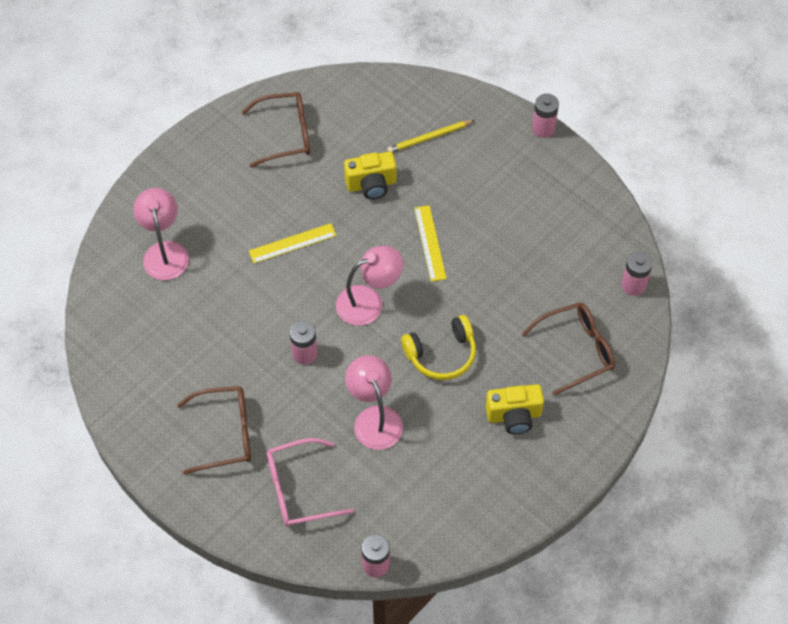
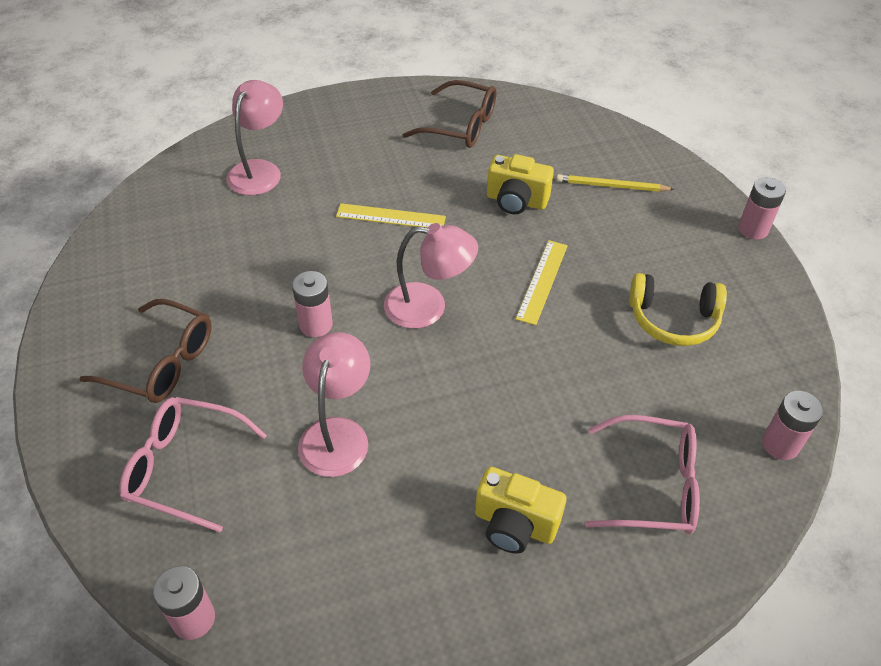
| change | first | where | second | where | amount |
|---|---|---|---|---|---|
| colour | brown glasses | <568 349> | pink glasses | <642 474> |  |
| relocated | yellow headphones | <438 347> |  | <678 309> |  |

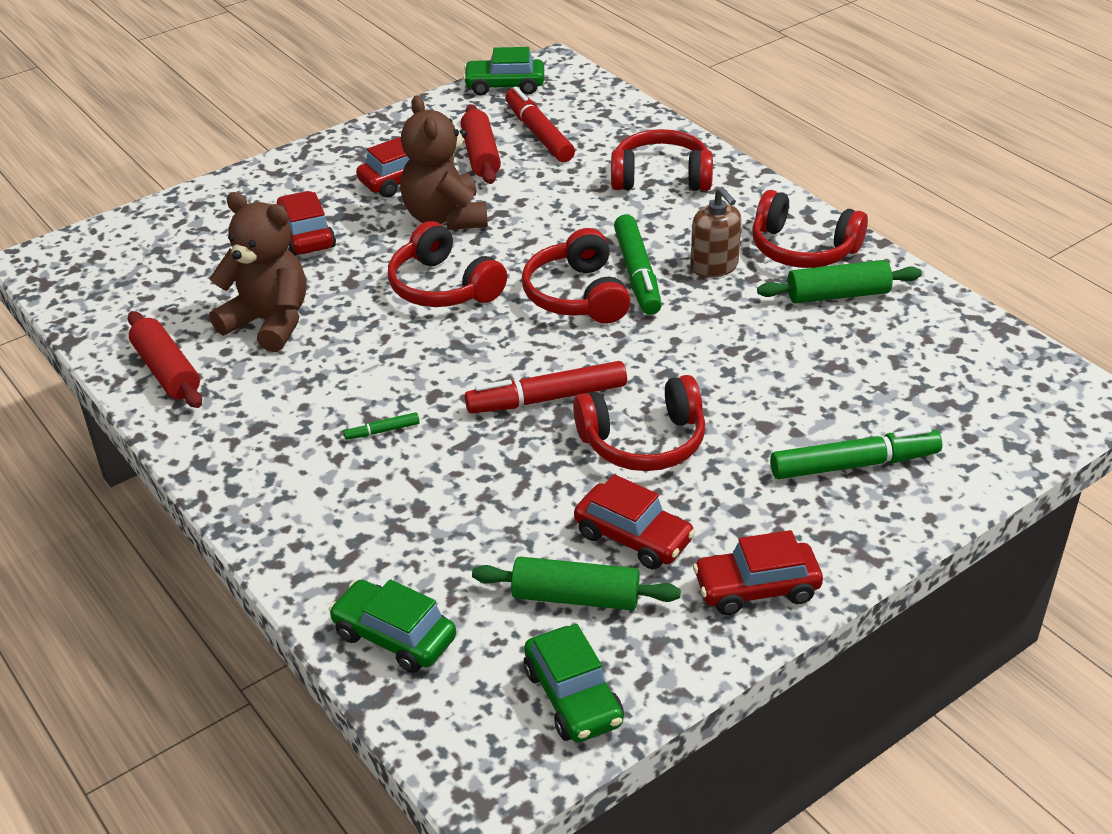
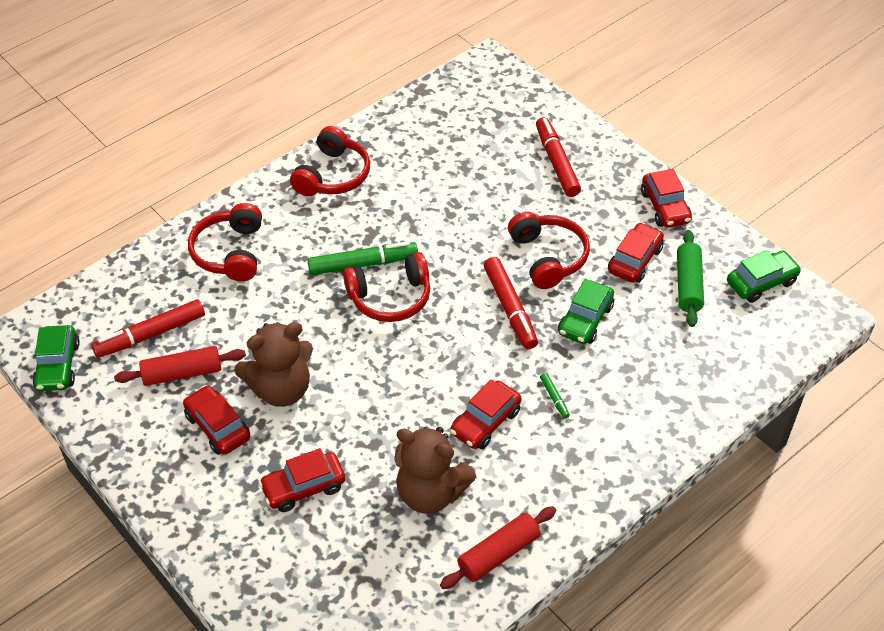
| change | first | where | second | where | amount |
|---|---|---|---|---|---|
| missing | brown soap dispenser | <716 232> |  |  |  |
| spun | brown teddy bear | <257 272> |  | <435 470> | 90 degrees counterclockwise |
| missing | red headphones | <447 264> |  |  |  |
| missing | green rolling pin | <839 282> |  |  |  |
| colour | green marker | <856 453> | red marker | <558 157> |  |
| relocated | green car | <392 626> |  | <586 311> |  |
| appeared |  |  | red car | <486 414> |  |

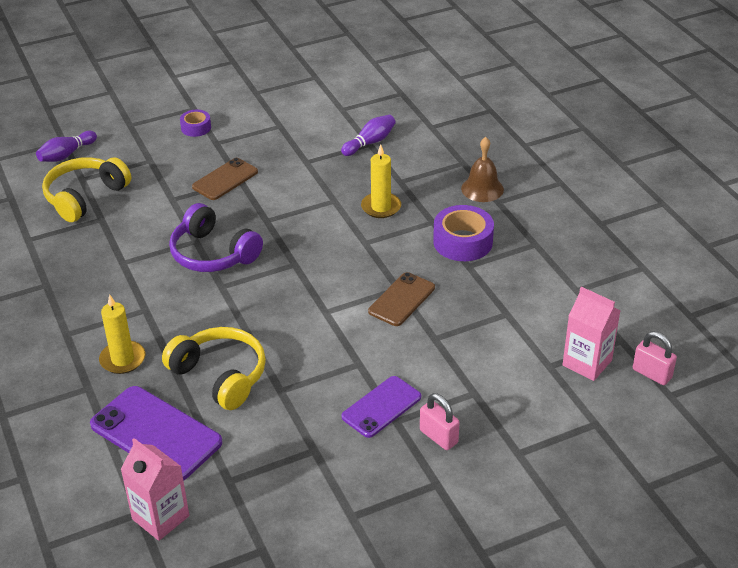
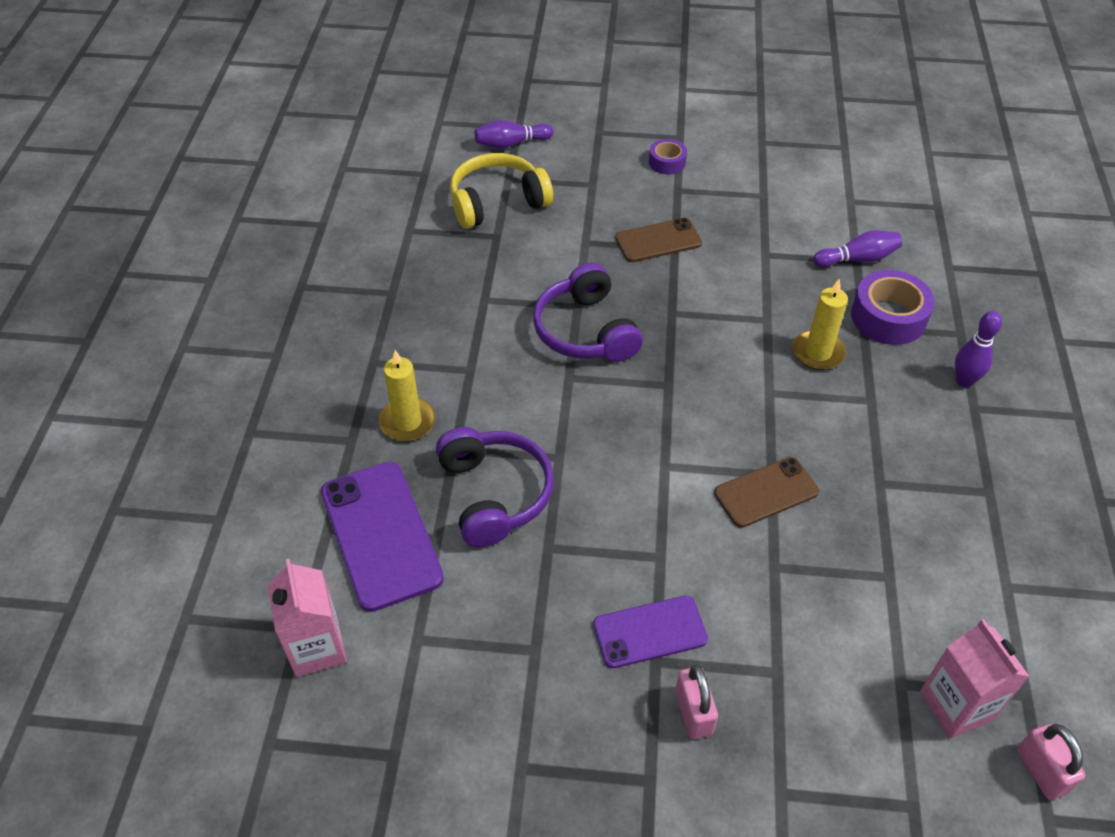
| change | first | where | second | where | amount |
|---|---|---|---|---|---|
| exchanged | brown bell | <482 169> | purple bowling pin | <978 349> |  |
| relocated | purple tape | <463 233> |  | <893 307> |  |
| colour | yellow headphones | <214 368> | purple headphones | <495 487> |  |

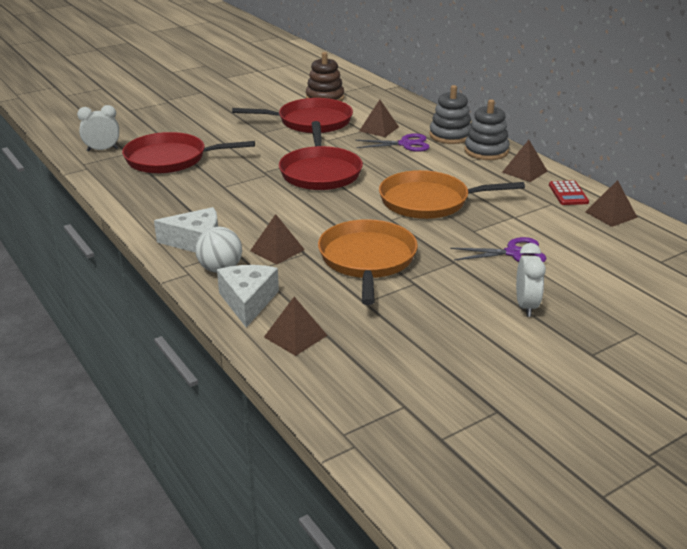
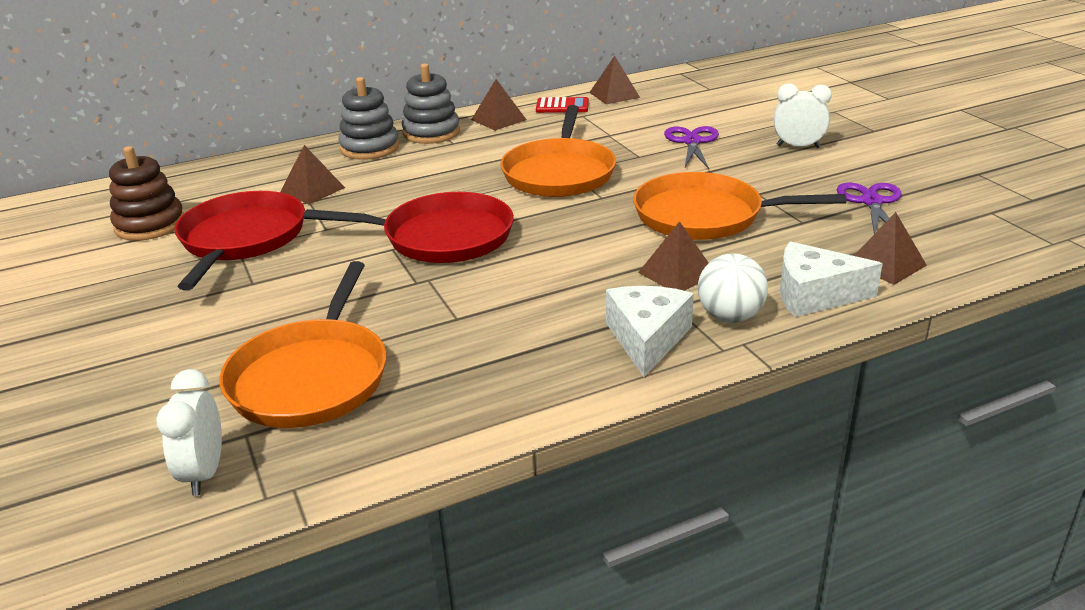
| change | first | where | second | where | amount |
|---|---|---|---|---|---|
| colour | red pan | <188 153> | orange pan | <302 344> |  |
| relocated | purple scissors | <392 142> |  | <868 208> |  |

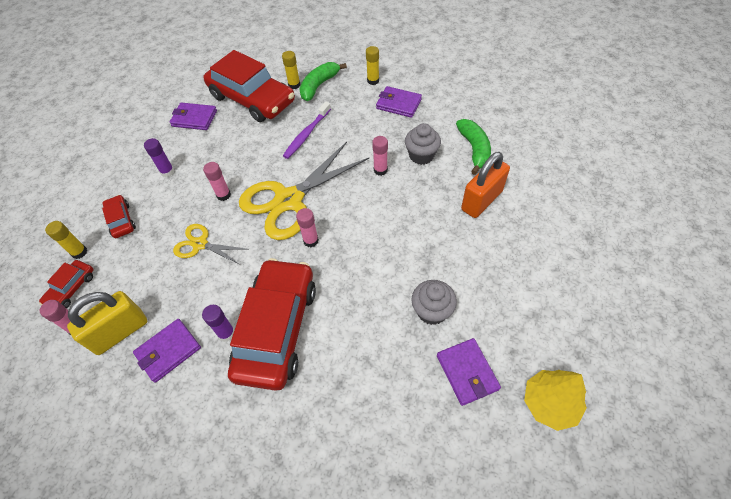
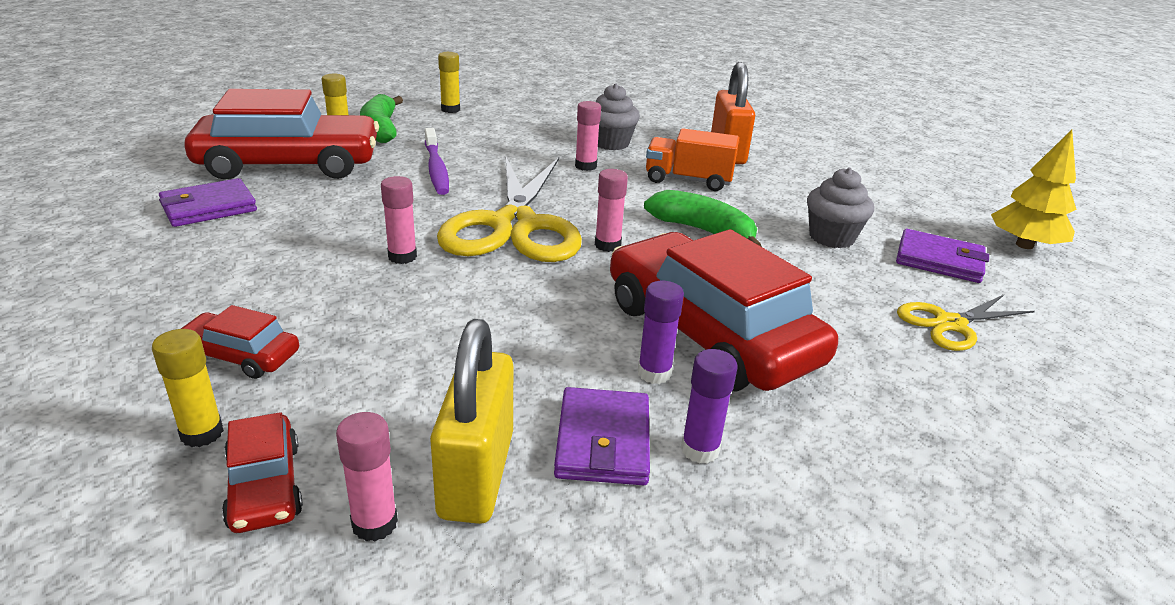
| change | first | where | second | where | amount |
|---|---|---|---|---|---|
| missing | purple wallet | <399 102> |  |  |  |
| relocated | green banana | <473 147> |  | <703 218> |  |
| relocated | purple glue stick | <159 157> |  | <709 406> |  |
| relocated | yellow scissors | <209 244> |  | <966 323> |  |
| appeared |  |  | orange truck | <692 159> |  |

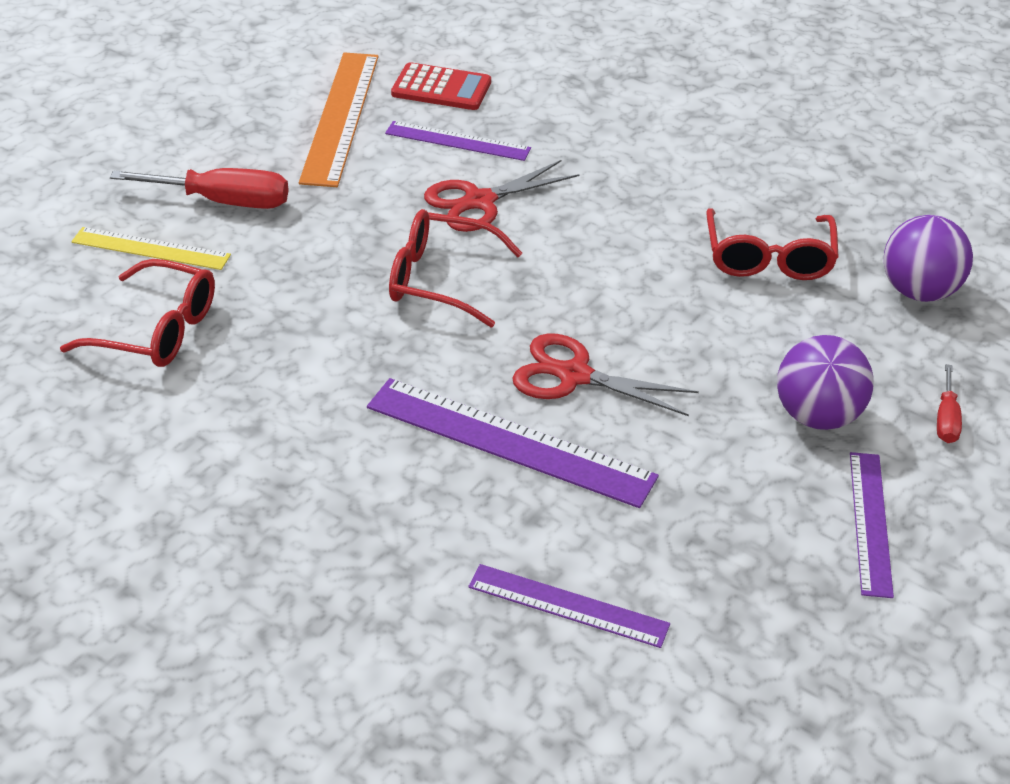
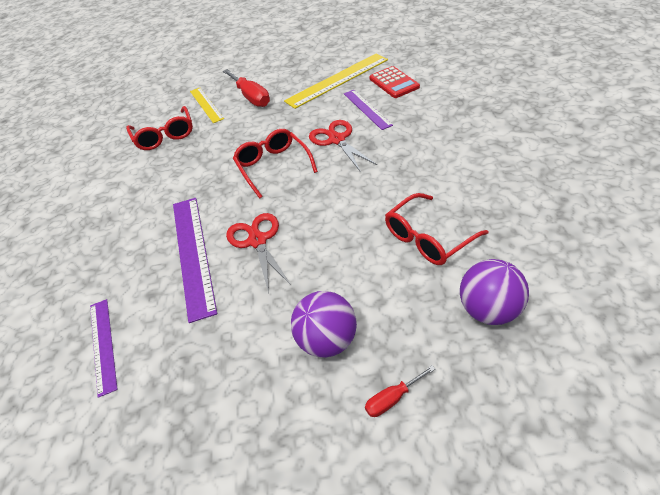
| change | first | where | second | where | amount |
|---|---|---|---|---|---|
| colour | orange ruler | <339 119> | yellow ruler | <336 81> |  |
| spun | red scissors | <502 196> |  | <343 146> | 45 degrees clockwise |
| missing | purple ruler | <872 525> |  |  |  |

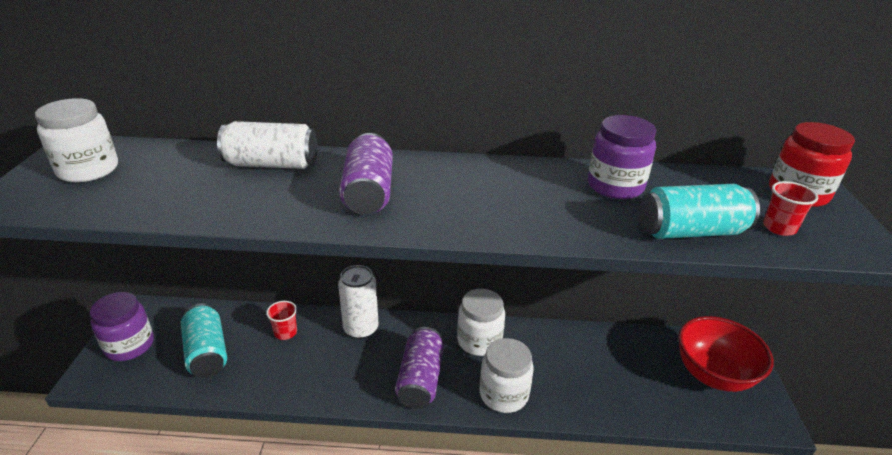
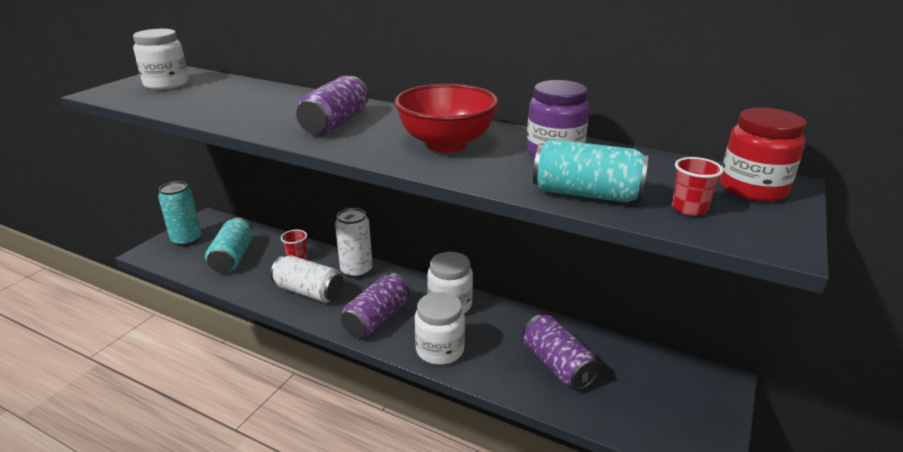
| change | first | where | second | where | amount |
|---|---|---|---|---|---|
| relocated | white can | <267 145> |  | <307 279> |  |
| exchanged | purple jar | <122 326> | turquoise can | <180 213> |  |
| relocated | red bowl | <726 354> |  | <446 118> |  |
| appeared |  |  | purple can | <561 352> |  |

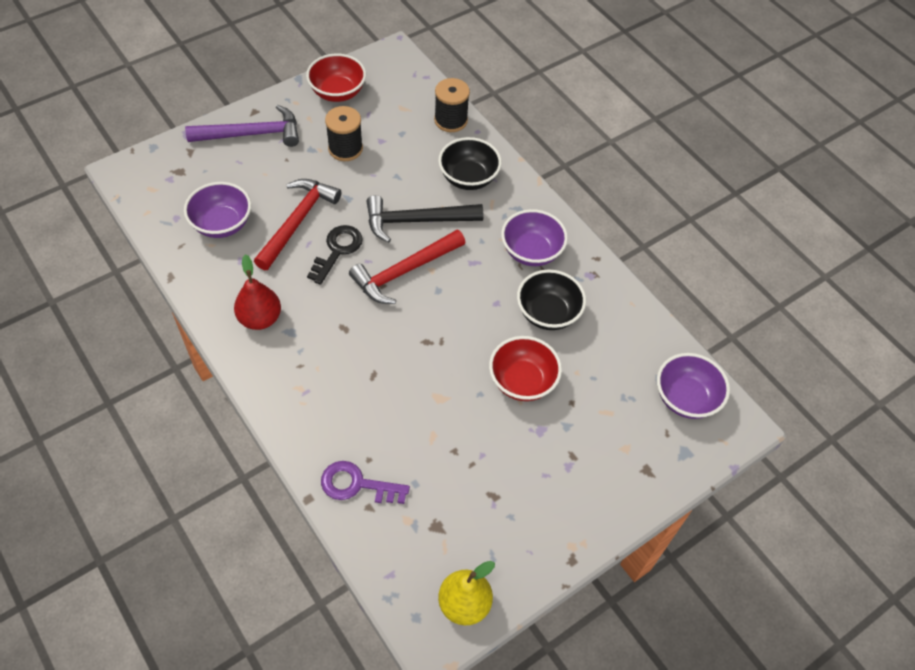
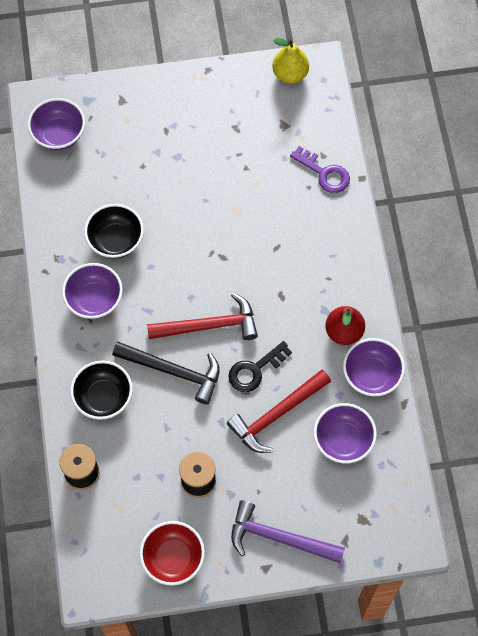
| change | first | where | second | where | amount |
|---|---|---|---|---|---|
| missing | red bowl | <525 368> |  |  |  |
| appeared |  |  | purple bowl | <374 367> |  |

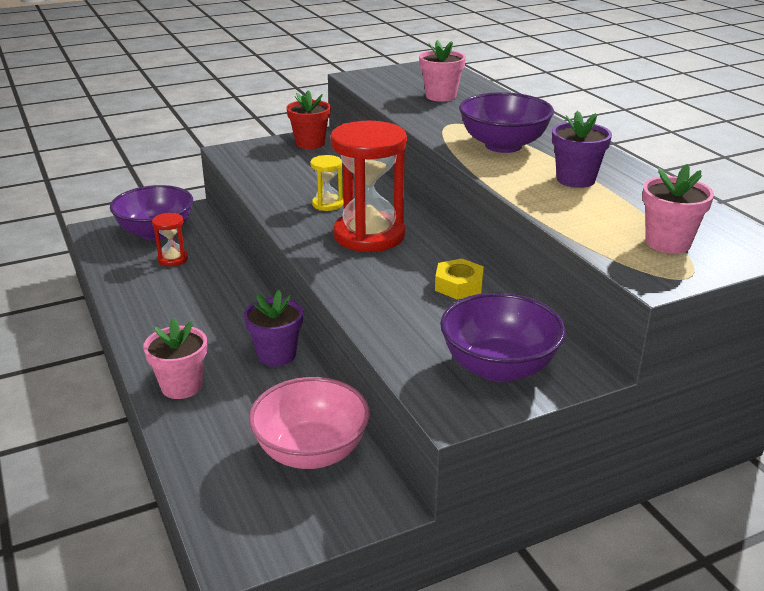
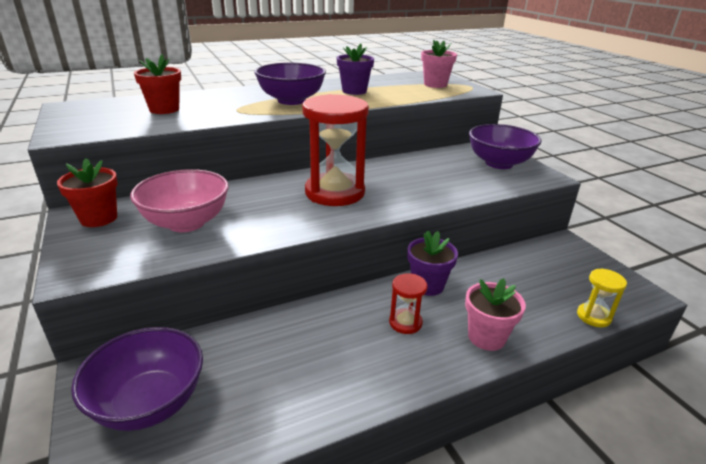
| change | first | where | second | where | amount |
|---|---|---|---|---|---|
| colour | pink flower pot | <442 71> | red flower pot | <157 84> |  |
| relocated | yellow hourglass | <326 183> |  | <602 297> |  |
| relocated | red hourglass | <170 239> |  | <408 303> |  |
| missing | yellow nut | <459 278> |  |  |  |
| relocated | pink bowl | <309 423> |  | <179 200> |  |

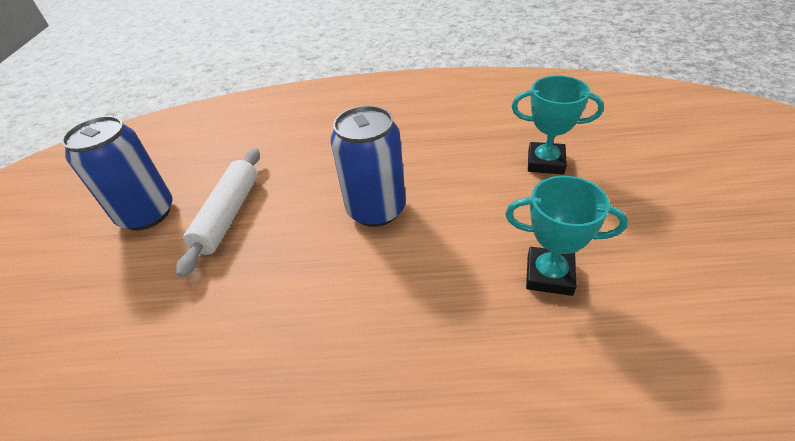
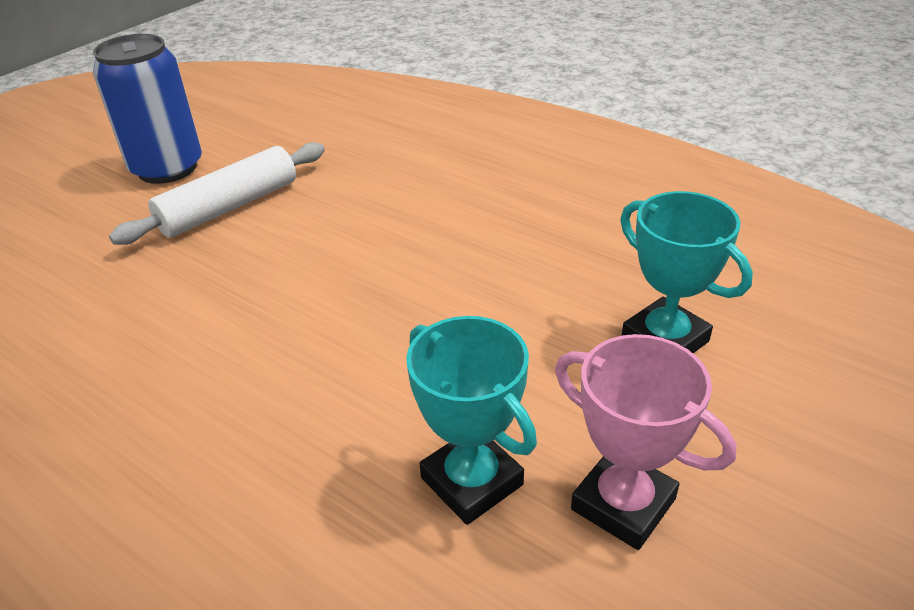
| change | first | where | second | where | amount |
|---|---|---|---|---|---|
| missing | blue can | <368 166> |  |  |  |
| appeared |  |  | pink trophy | <645 442> |  |

